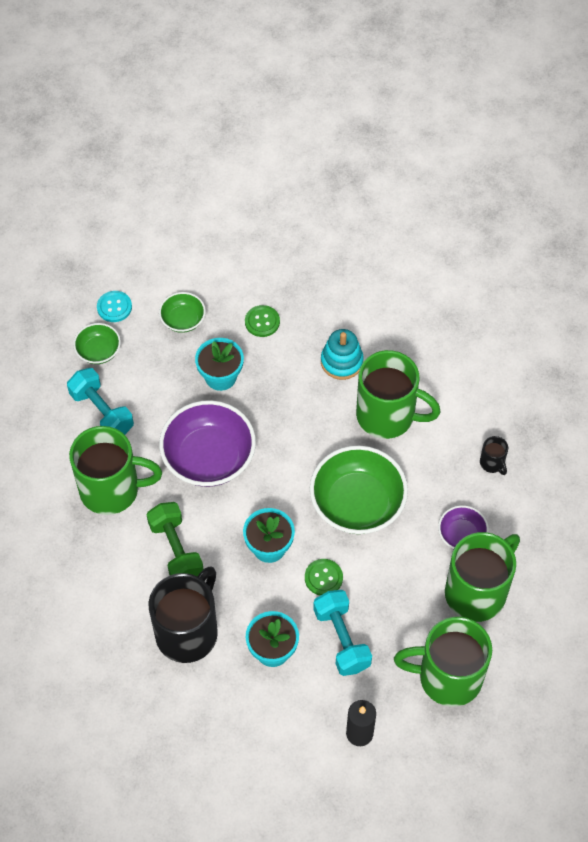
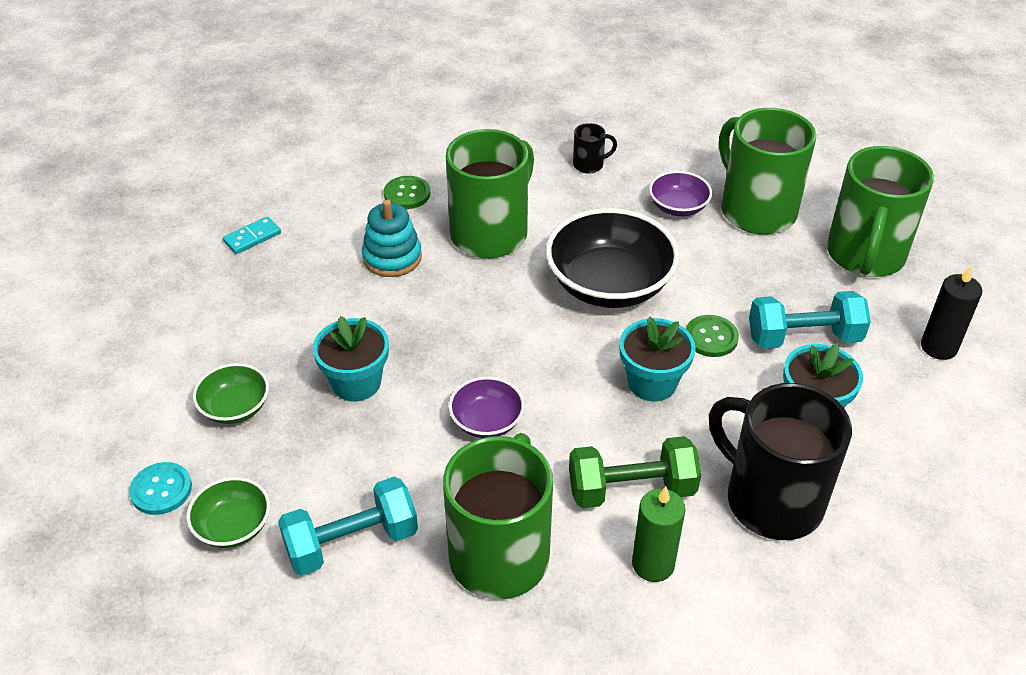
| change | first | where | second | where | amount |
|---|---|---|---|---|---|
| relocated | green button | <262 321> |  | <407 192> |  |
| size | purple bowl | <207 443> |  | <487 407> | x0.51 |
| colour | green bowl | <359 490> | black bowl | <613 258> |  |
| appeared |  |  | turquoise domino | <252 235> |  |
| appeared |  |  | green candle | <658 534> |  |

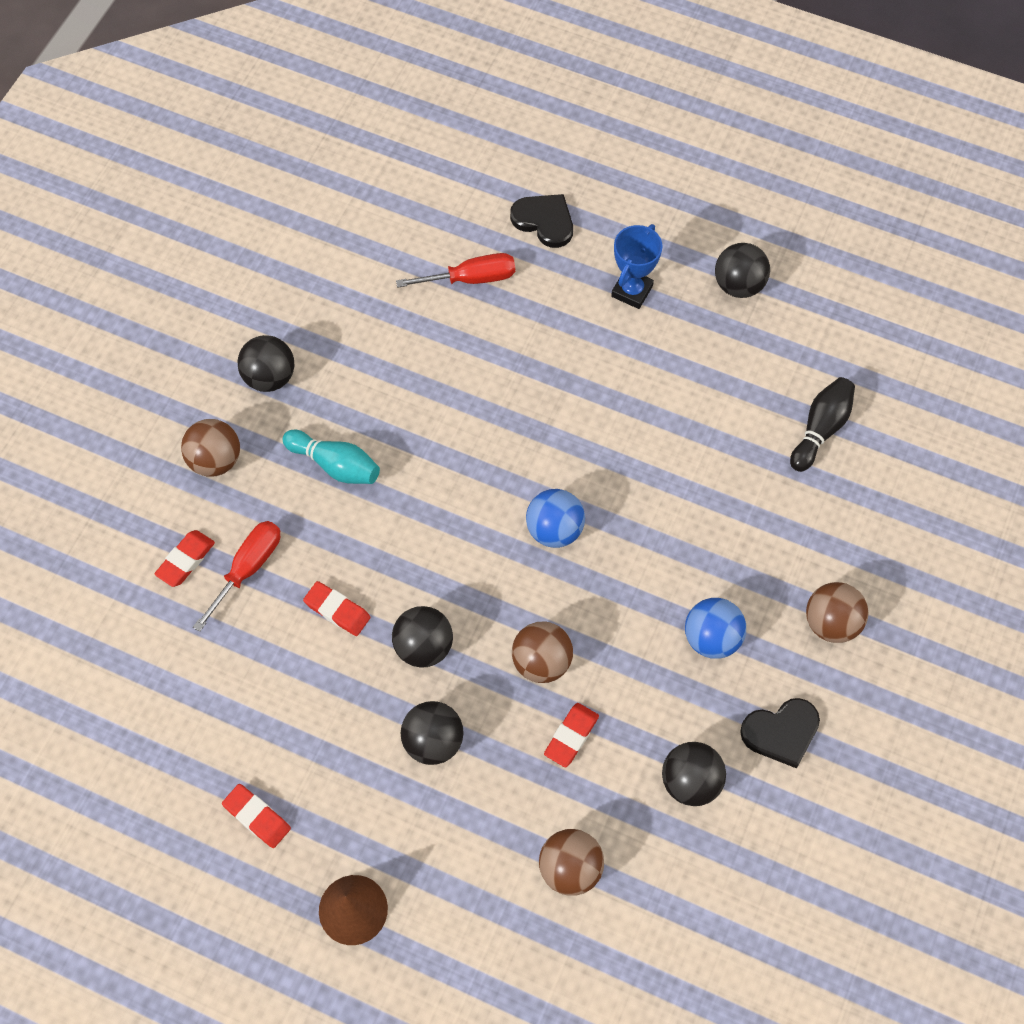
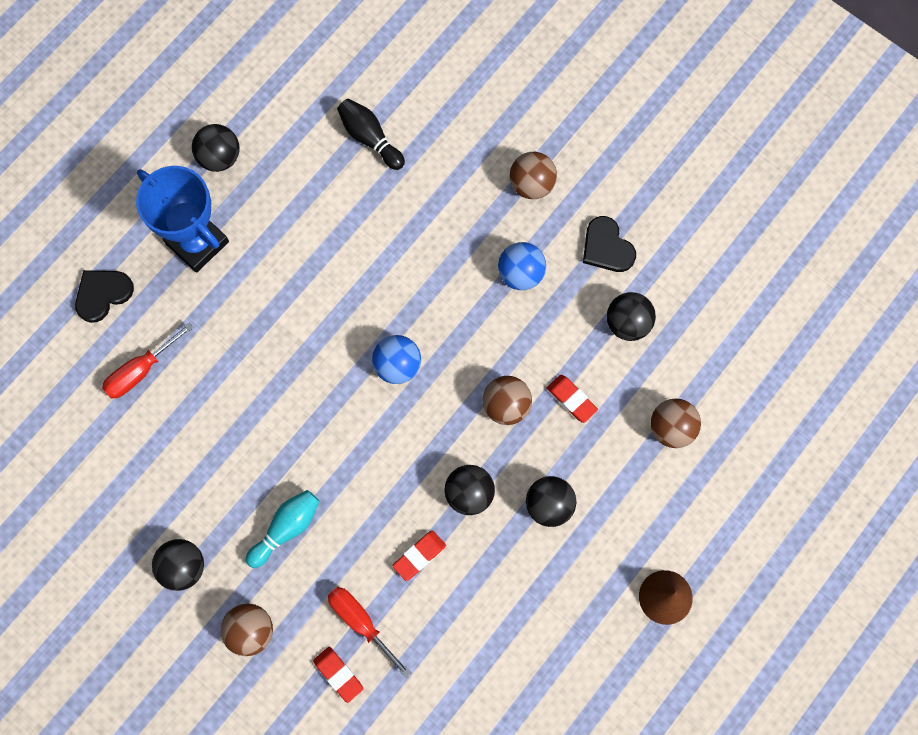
| change | first | where | second | where | amount |
|---|---|---|---|---|---|
| size | blue trophy | <637 266> |  | <182 219> | x1.65 |
| spun | red screwdriver | <455 270> |  | <148 361> | 135 degrees counterclockwise |
| spun | black heart | <780 733> |  | <609 244> | 150 degrees clockwise |
| missing | red eraser | <256 816> |  |  |  |

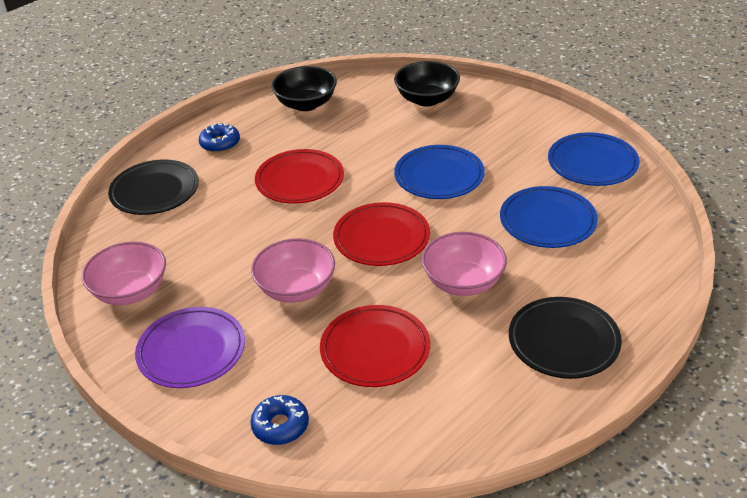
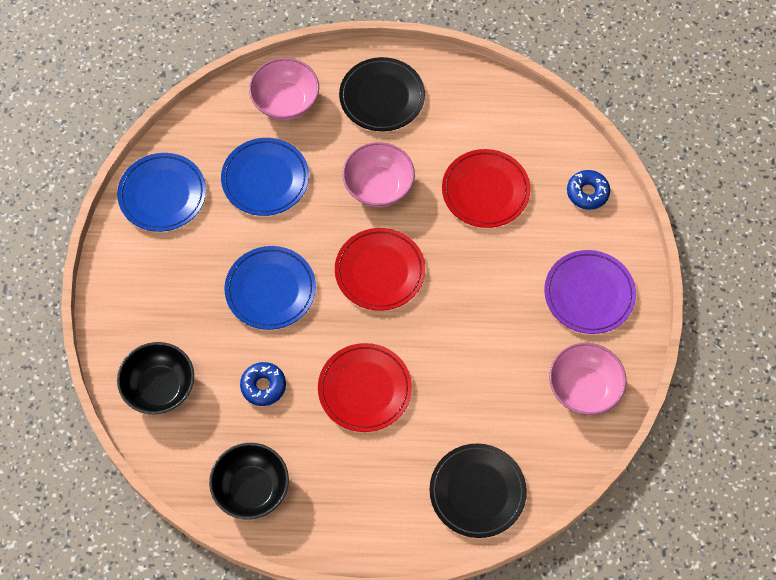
| change | first | where | second | where | amount |
|---|---|---|---|---|---|
| relocated | blue donut | <219 138> |  | <263 384> |  |
| relocated | pink bowl | <293 270> |  | <284 89> |  |

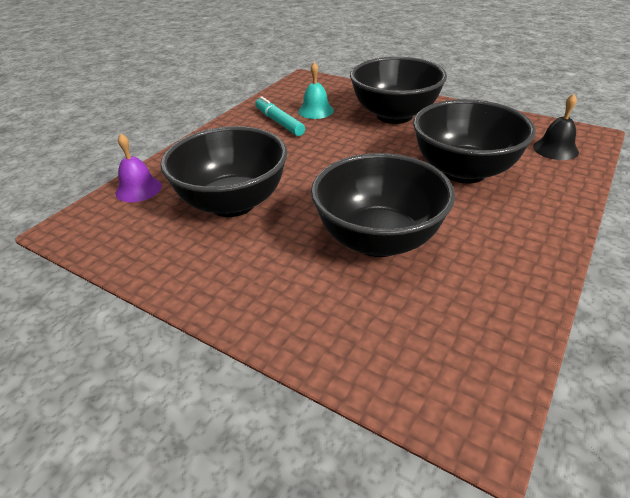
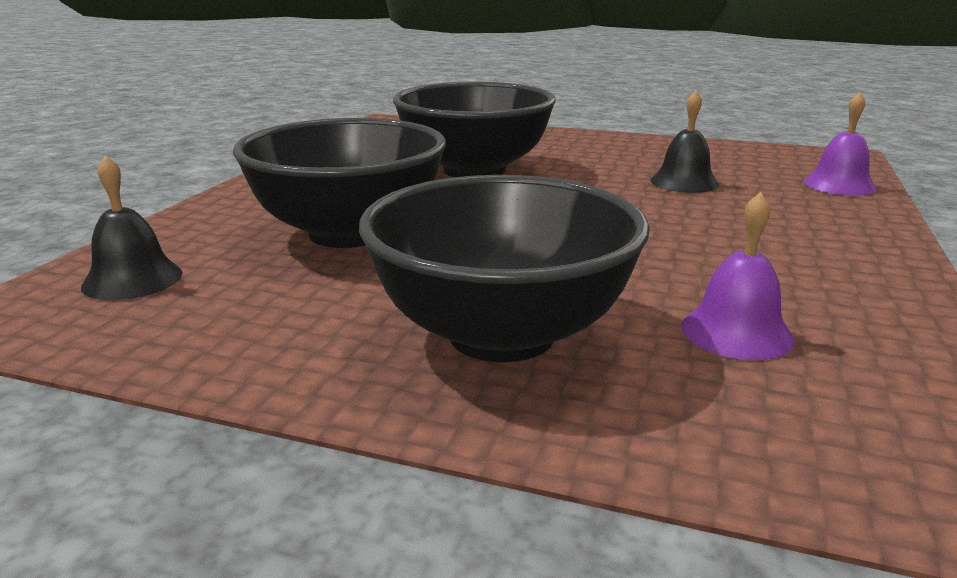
| change | first | where | second | where | amount |
|---|---|---|---|---|---|
| colour | turquoise bell | <316 90> | purple bell | <737 276> |  |
| missing | turquoise marker | <280 116> |  |  |  |
| exchanged | black bowl | <223 171> | black bell | <684 142> |  |

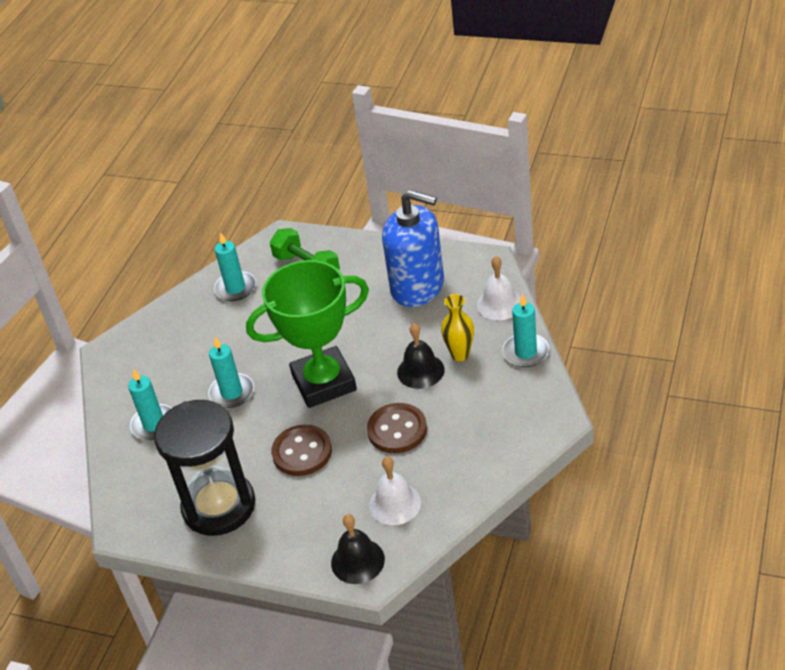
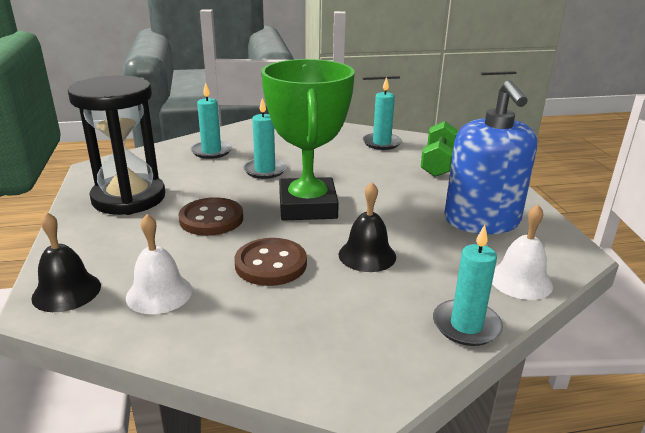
| change | first | where | second | where | amount |
|---|---|---|---|---|---|
| spun | green trophy | <307 334> |  | <308 140> | 45 degrees clockwise |
| missing | yellow vase | <457 327> |  |  |  |

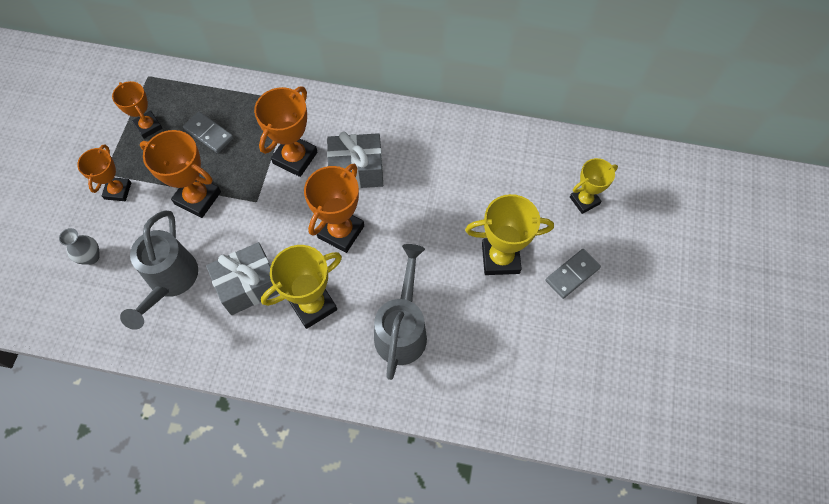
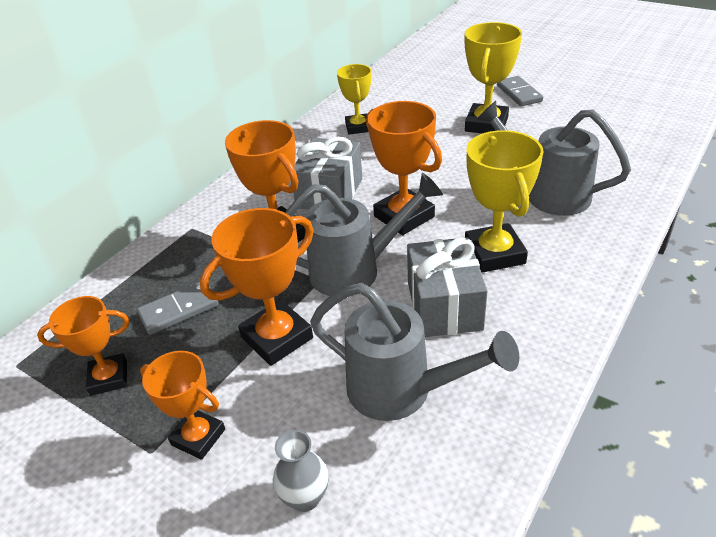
| change | first | where | second | where | amount |
|---|---|---|---|---|---|
| relocated | yellow trophy | <594 186> |  | <354 99> |  |
| appeared |  |  | grey watering can | <364 234> |  |

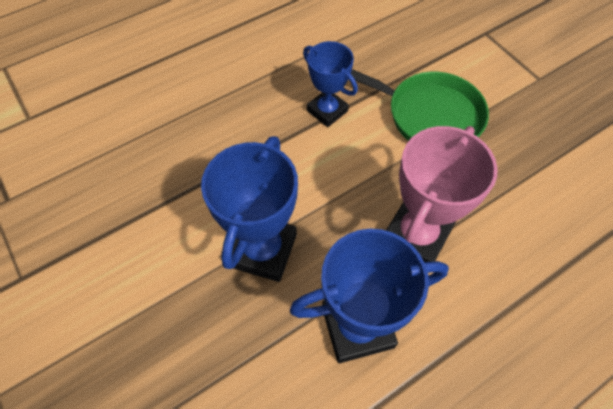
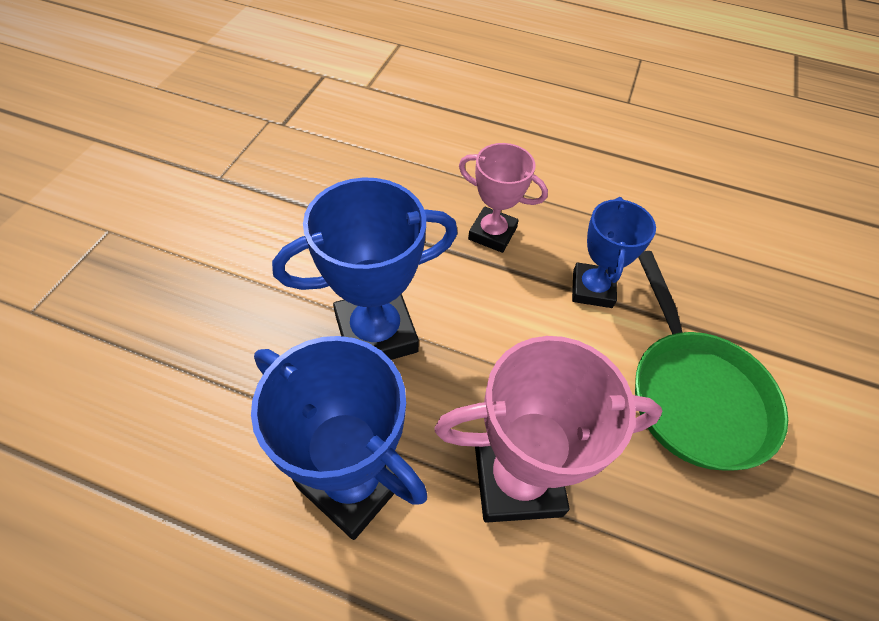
| change | first | where | second | where | amount |
|---|---|---|---|---|---|
| appeared |  |  | pink trophy | <503 198> |  |

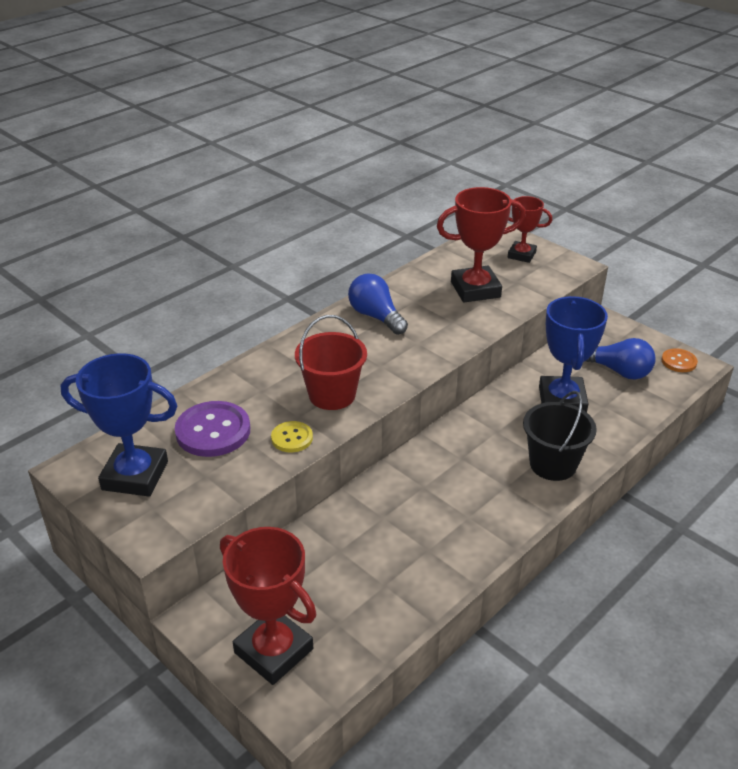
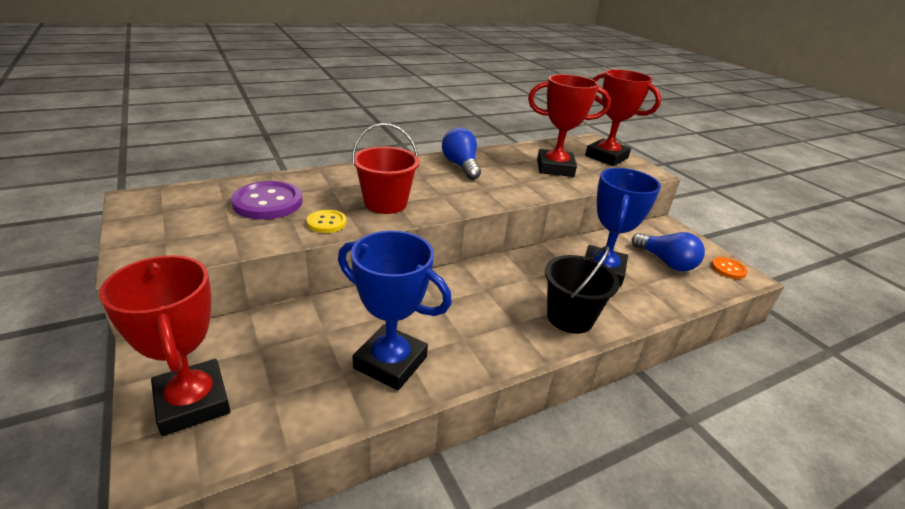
| change | first | where | second | where | amount |
|---|---|---|---|---|---|
| size | red trophy | <530 229> |  | <623 117> | x1.64 |
| relocated | blue trophy | <119 425> |  | <395 311> |  |

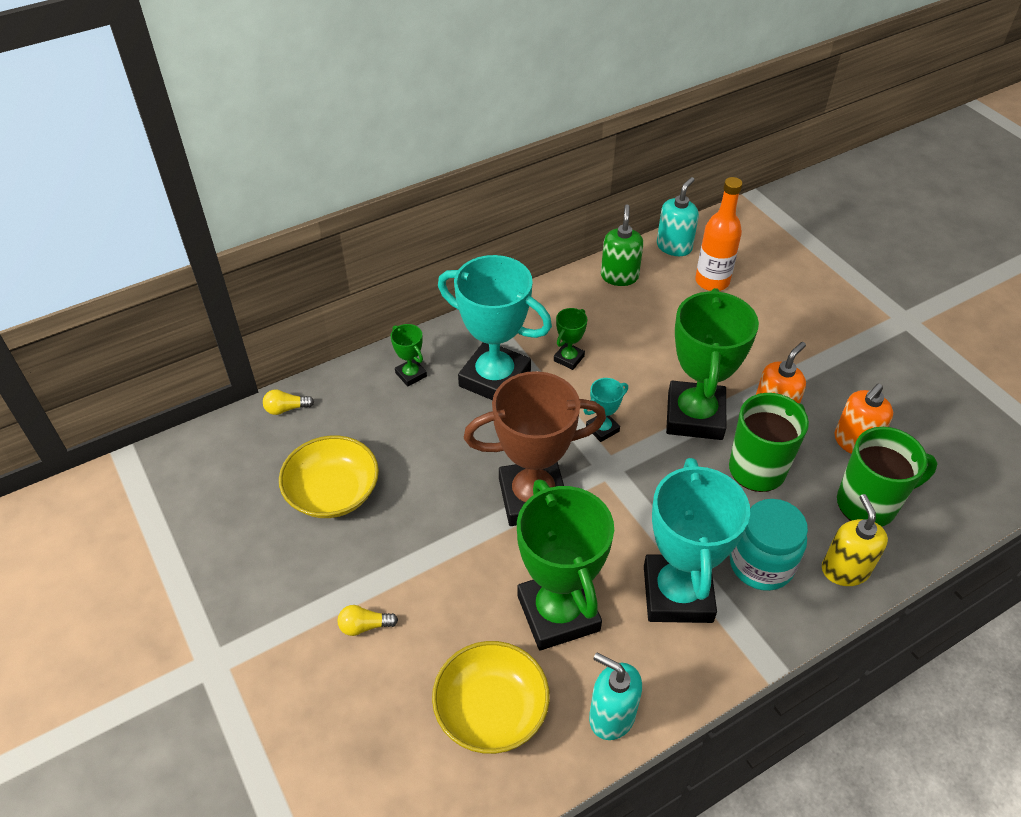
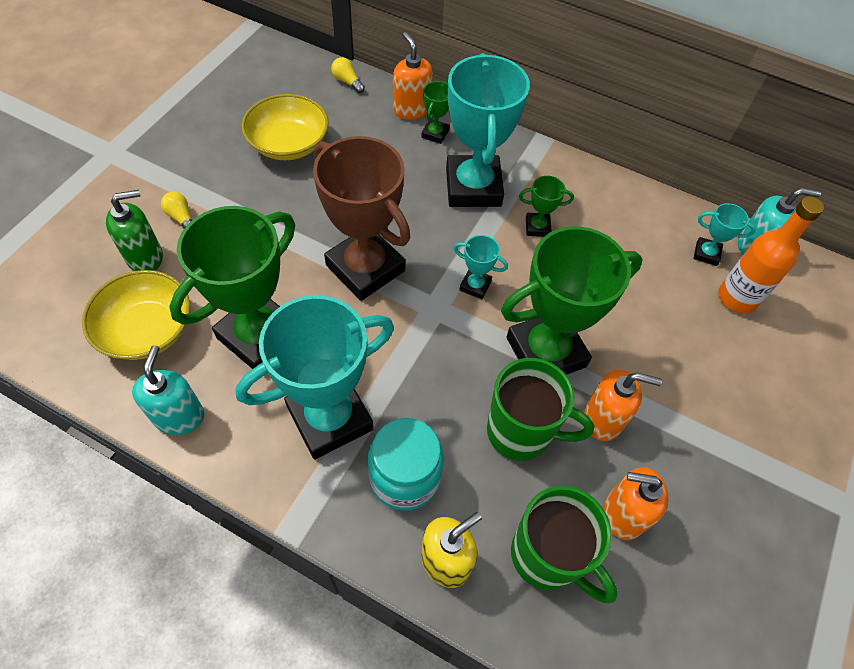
| change | first | where | second | where | amount |
|---|---|---|---|---|---|
| relocated | green soap dispenser | <622 245> |  | <134 230> |  |
| appeared |  |  | orange soap dispenser | <412 76> |  |
| appeared |  |  | turquoise trophy | <725 234> |  |

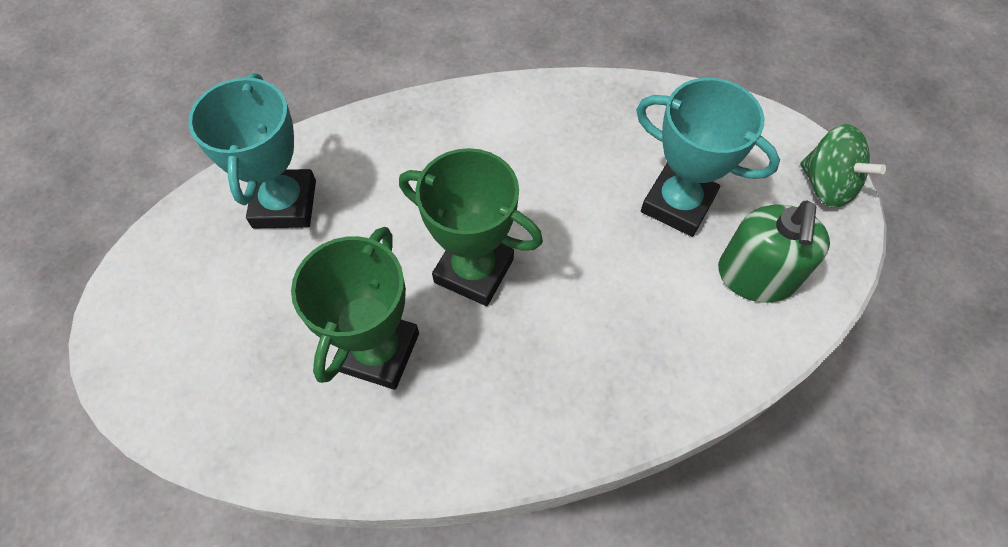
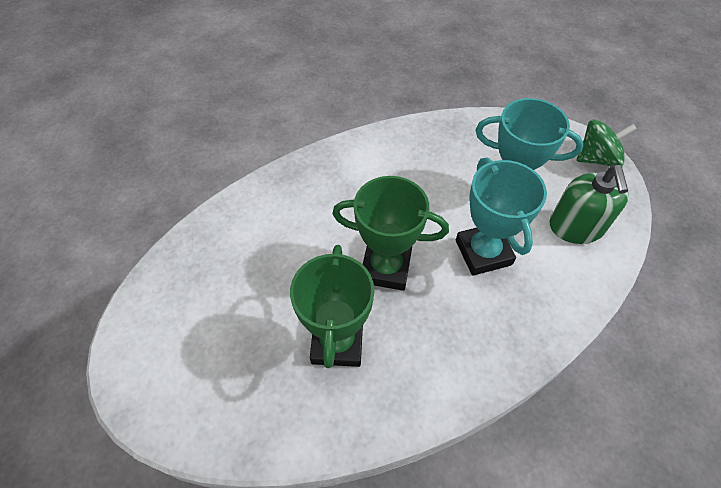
| change | first | where | second | where | amount |
|---|---|---|---|---|---|
| relocated | turquoise trophy | <252 151> |  | <501 216> |  |
| spun | green spinning top | <843 166> |  | <606 142> | 45 degrees counterclockwise |

